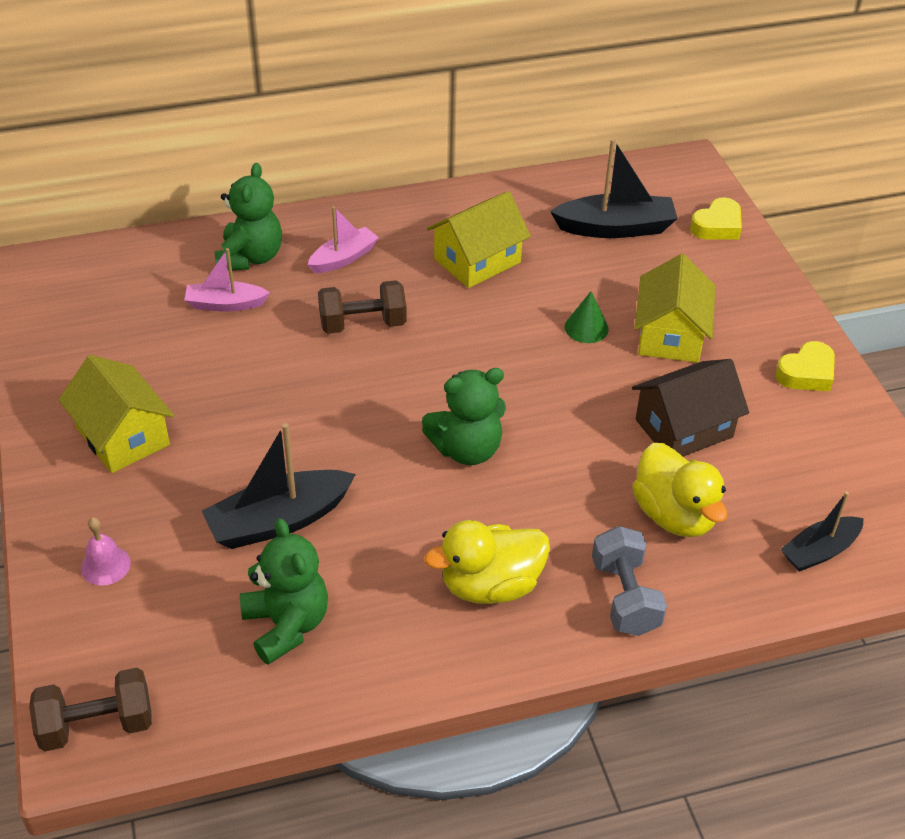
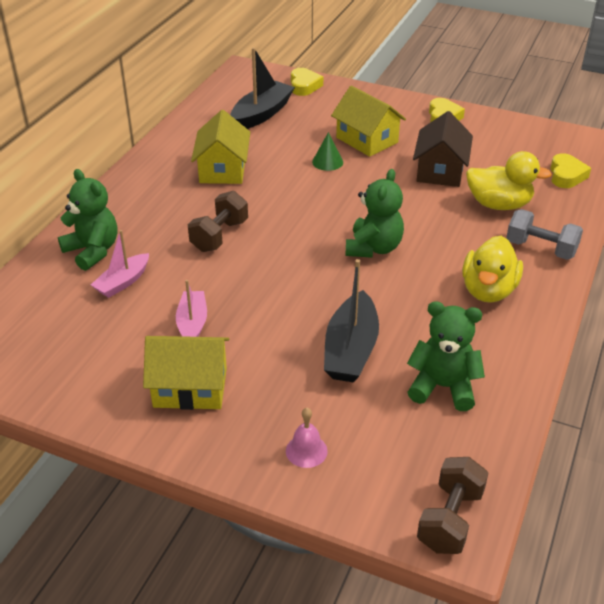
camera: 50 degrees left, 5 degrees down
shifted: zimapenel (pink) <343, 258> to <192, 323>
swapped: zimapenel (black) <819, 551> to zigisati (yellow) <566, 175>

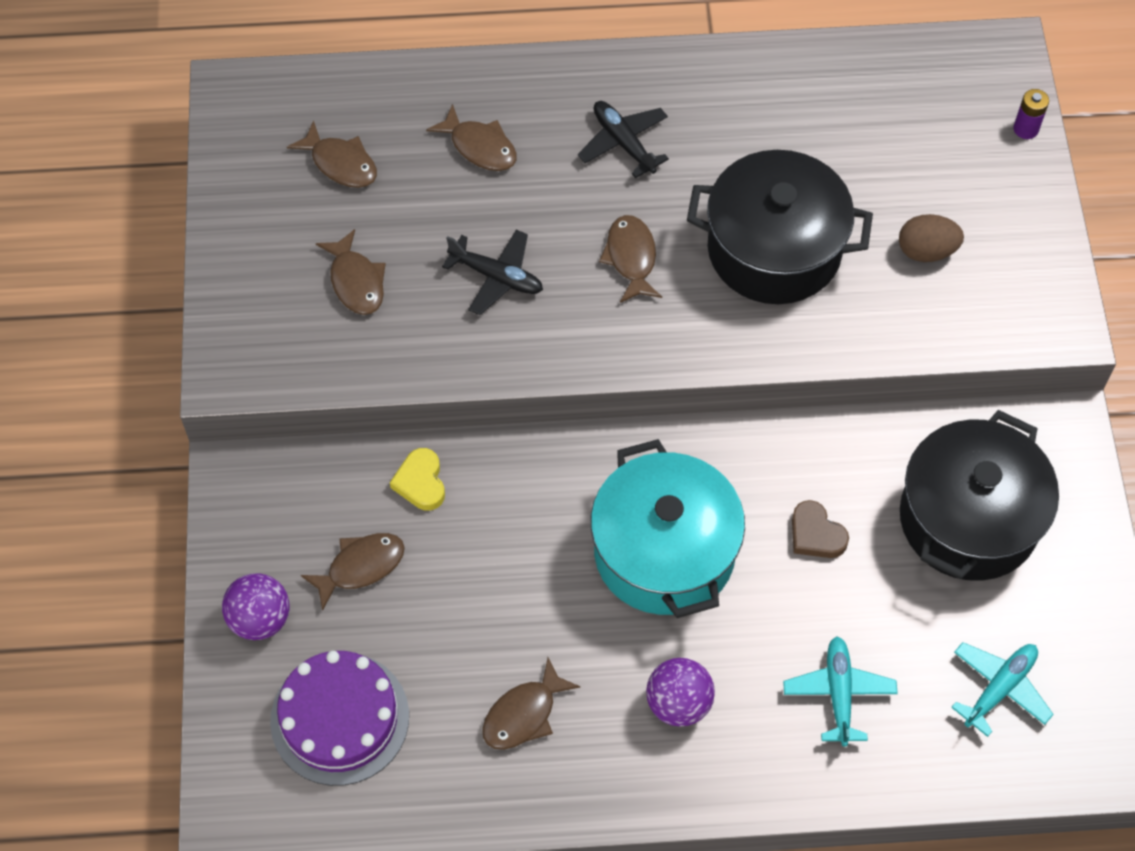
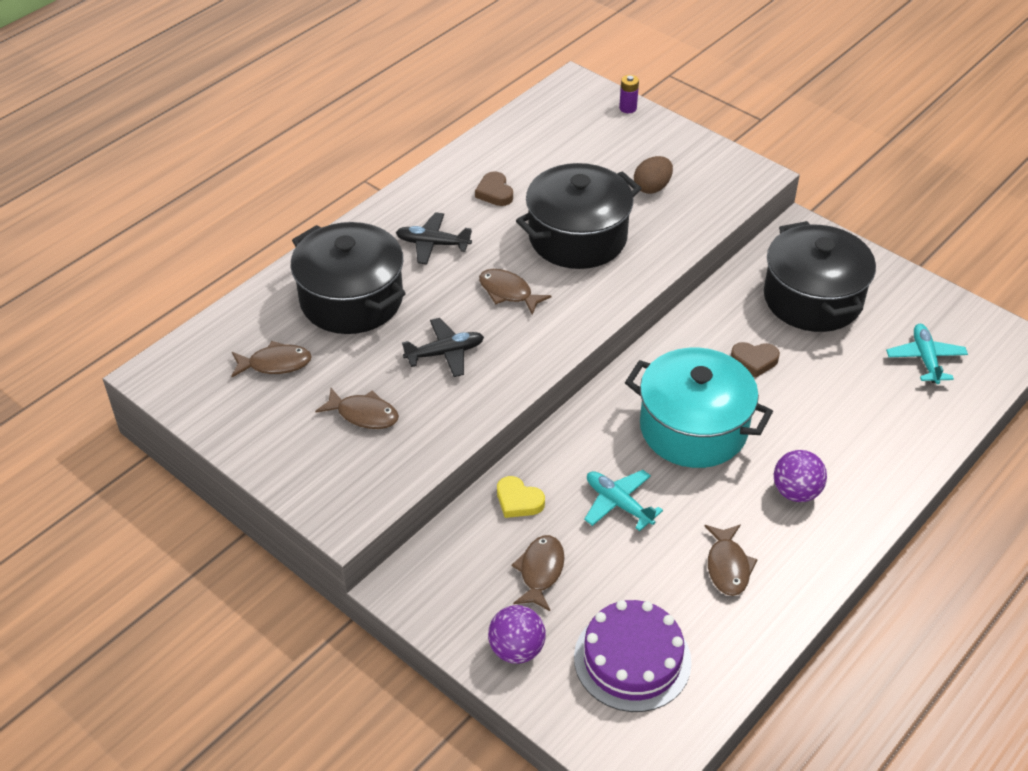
camera: 45 degrees left, 15 degrees down
new: zigisati (brown) <495, 192>
shifted: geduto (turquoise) <839, 693> to <618, 504>
swapped: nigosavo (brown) <479, 147> to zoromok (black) <351, 299>

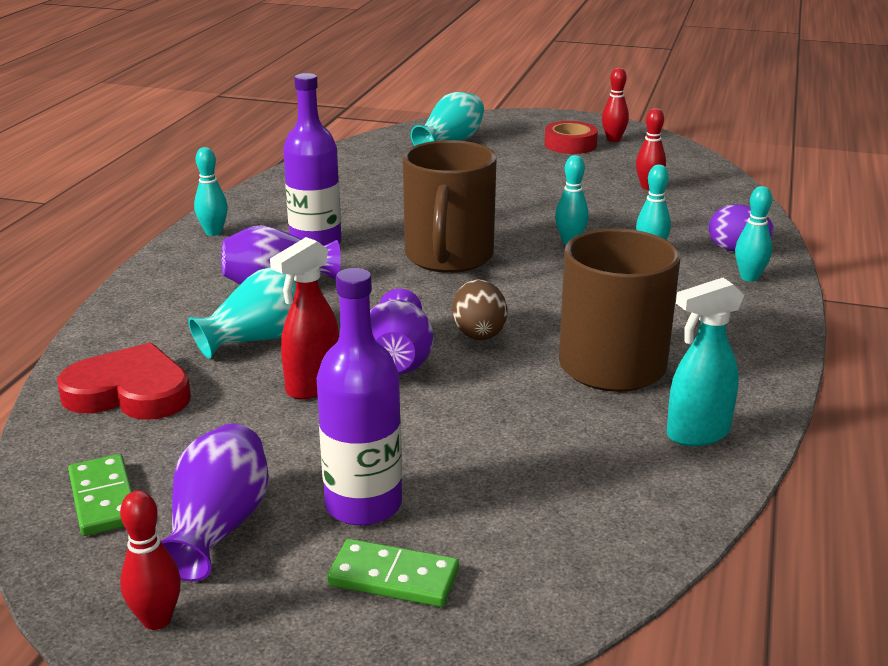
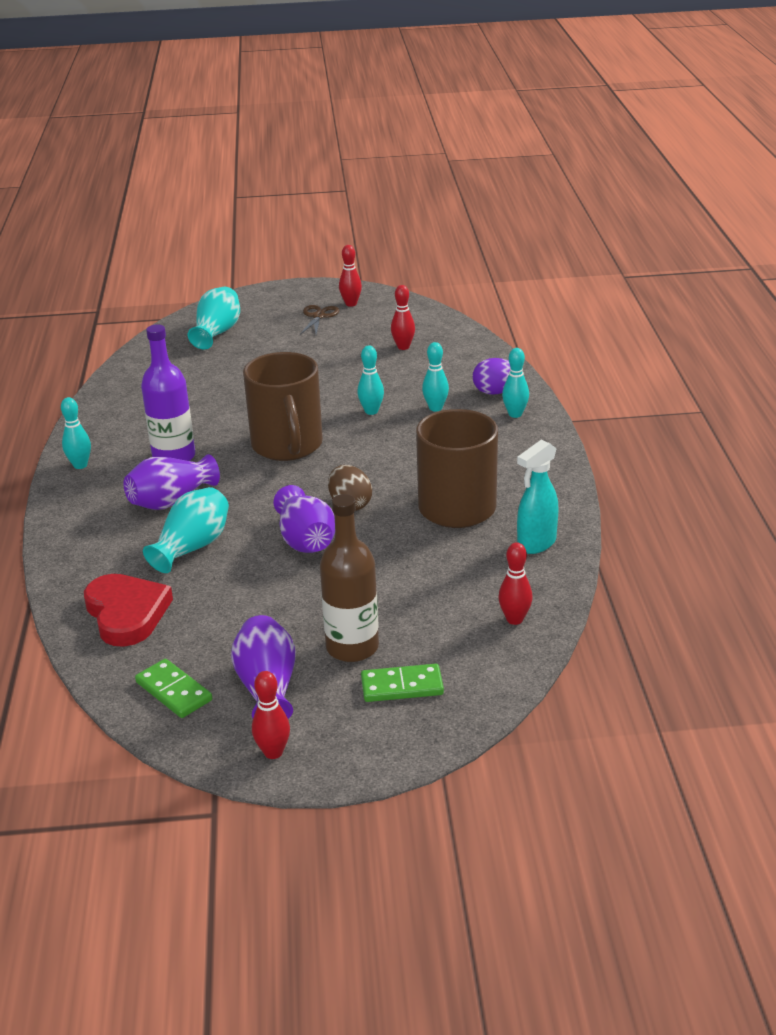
camera: 20 degrees left, 5 degrees up
gone: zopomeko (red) <312, 386>
new: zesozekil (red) <514, 619>
swapped: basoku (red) <570, 145> to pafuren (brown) <319, 316>
repainted: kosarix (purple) <363, 505> to kosarix (brown) <352, 647>
rotated: zigisati (red) <130, 392> = <126, 613> 75 degrees clockwise

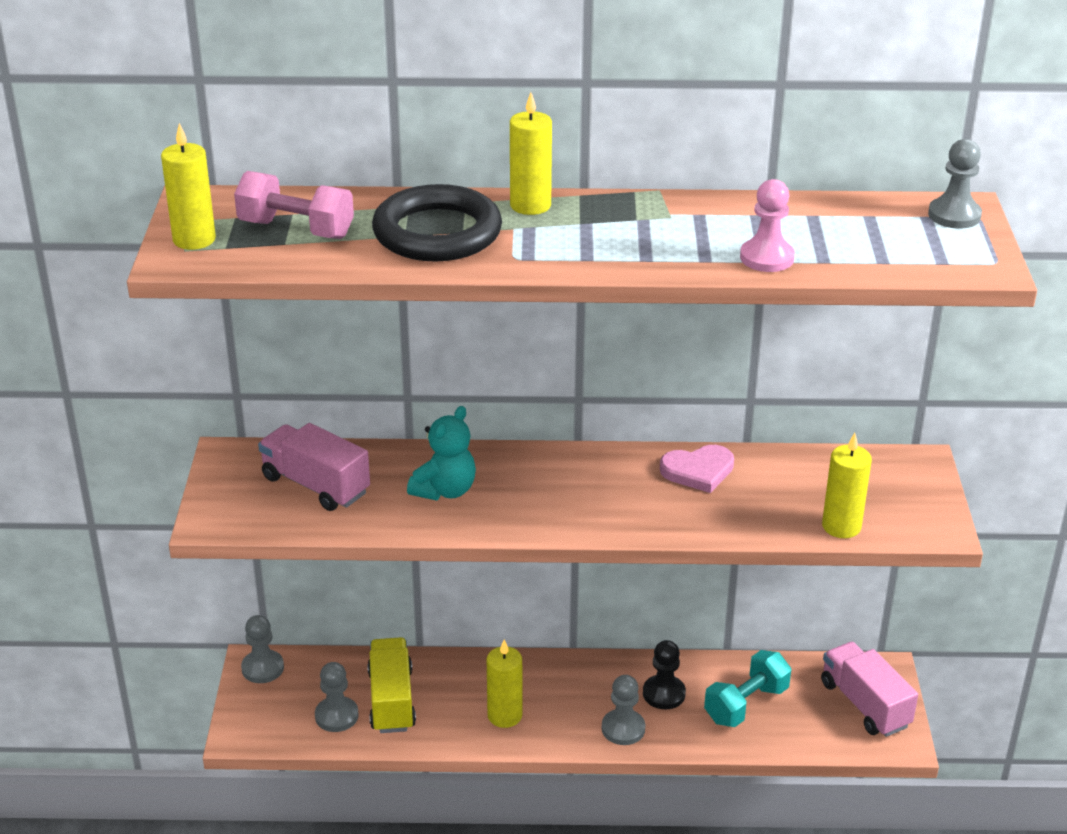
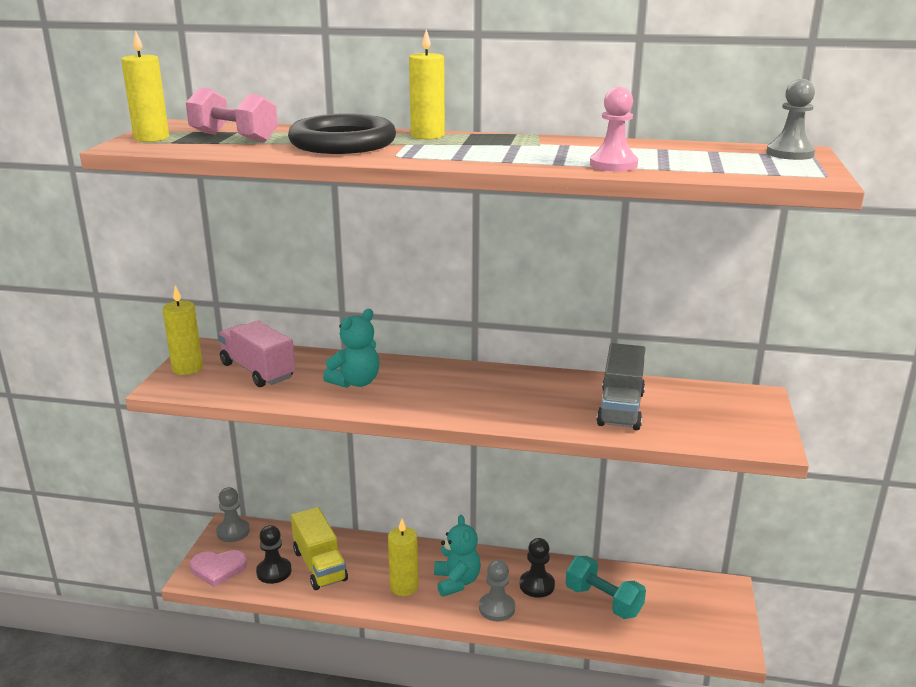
camera: 10 degrees right, 10 degrees down
gone: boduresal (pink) <864, 704>
new: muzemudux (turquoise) <457, 582>; boduresal (grey) <621, 408>
shifted: zigisati (pink) <698, 471> to <218, 569>; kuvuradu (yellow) <841, 526> to <187, 368>
repainted: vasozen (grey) <336, 716> to vasozen (black) <274, 572>
rotated: boduresal (yellow) <391, 700> = <320, 565> 150 degrees clockwise; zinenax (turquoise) <746, 704> = <603, 601> 75 degrees clockwise

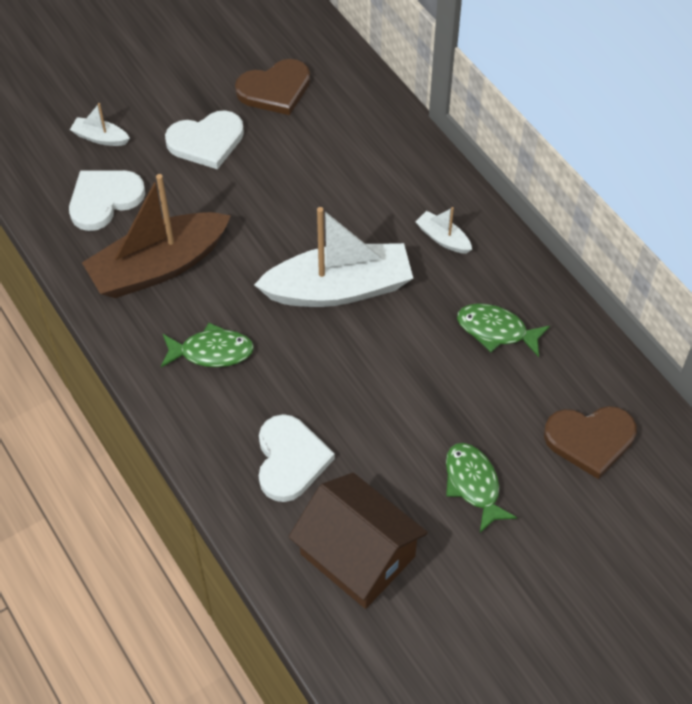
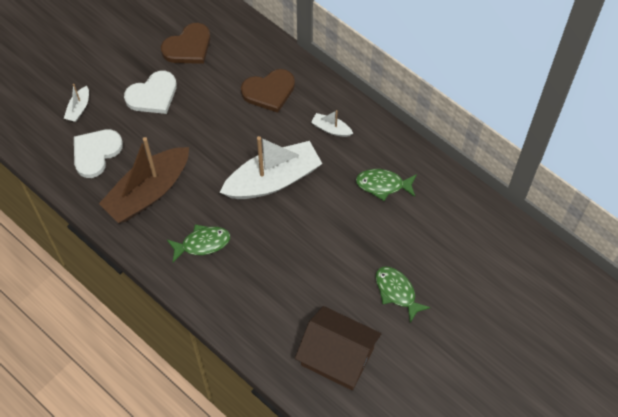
camera: 15 degrees left, 5 degrees up
gone: zigisati (white) <290, 460>
shifted: zigisati (brown) <590, 440> to <269, 91>
rotated: zimapenel (white) <100, 138> = <79, 108> 75 degrees counterclockwise

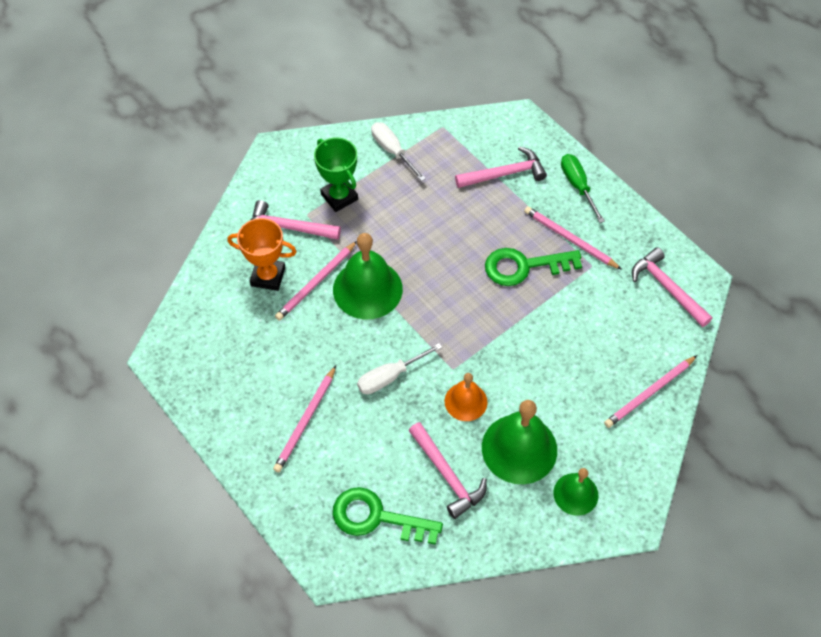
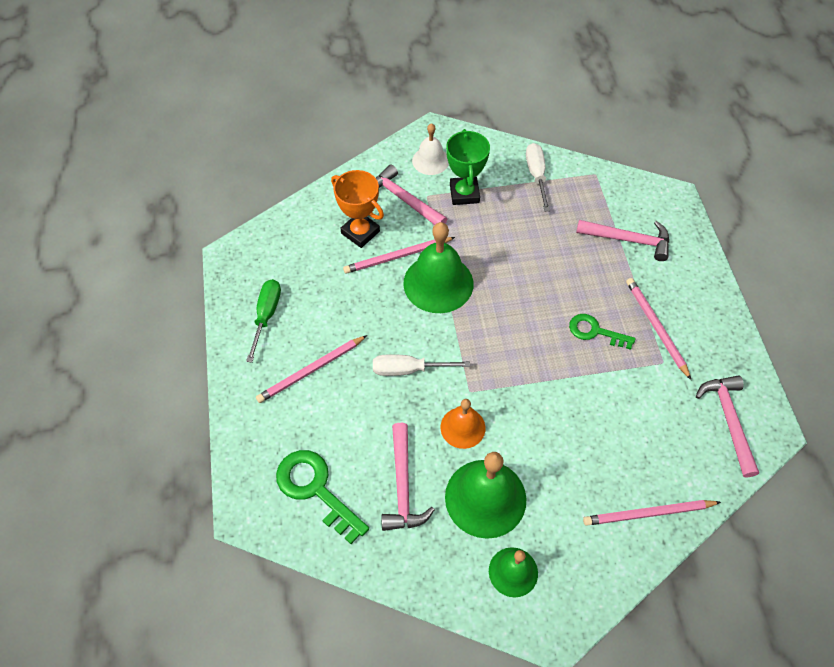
camera: 30 degrees right, 0 degrees up
new: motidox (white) <430, 160>
shifted: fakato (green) <577, 186> to <266, 316>
scaled: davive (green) <524, 266> = <595, 331> x0.64

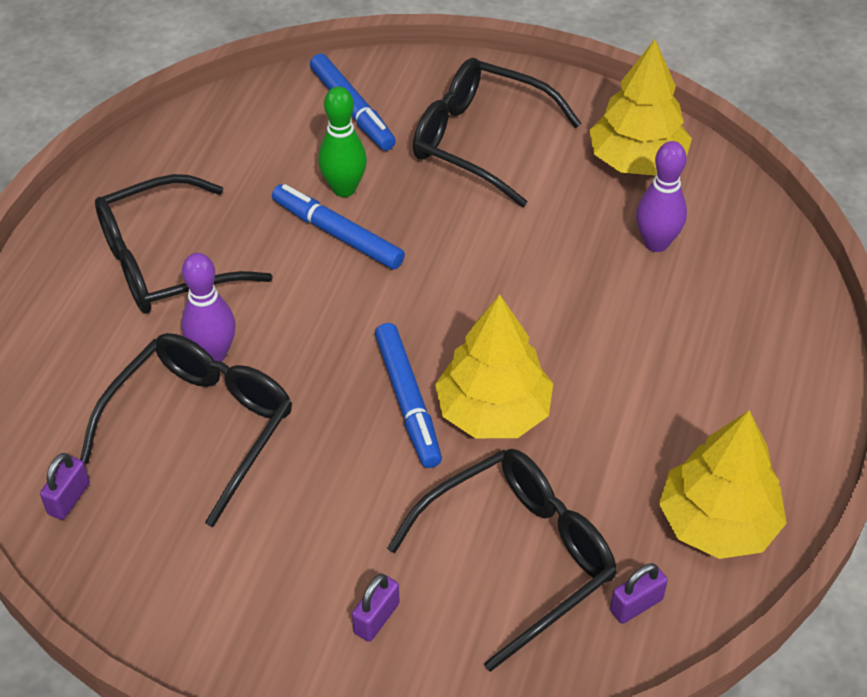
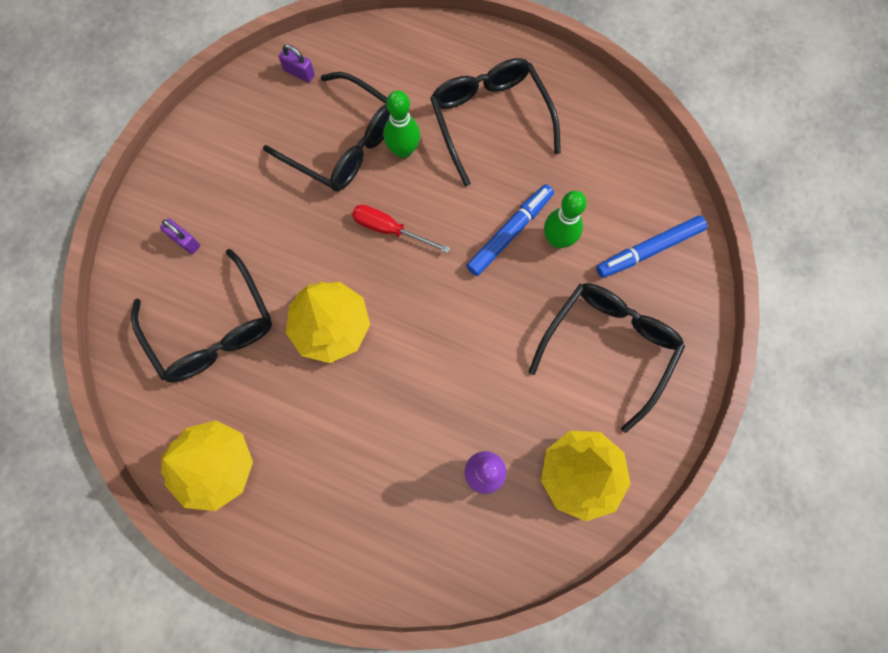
camera: 95 degrees right, 25 degrees up
gone: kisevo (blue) <408, 401>; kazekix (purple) <636, 605>
new: fakato (red) <389, 229>
repainted: zesozekil (purple) <213, 354> to zesozekil (green) <403, 150>

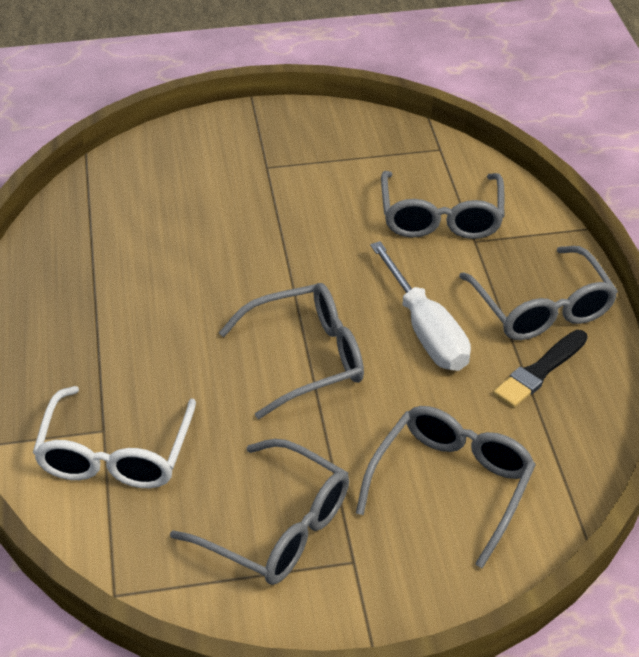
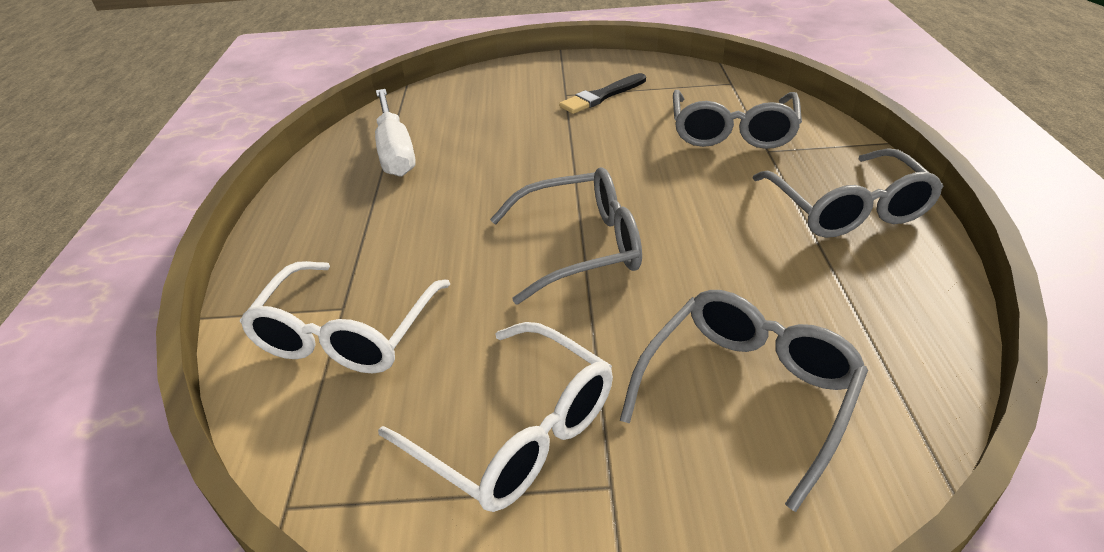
camera: 10 degrees right, 5 degrees down
shifted: fakato (white) <425, 330> to <395, 151>; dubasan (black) <539, 371> to <602, 96>
repainted: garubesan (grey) <277, 528> to garubesan (white) <516, 432>

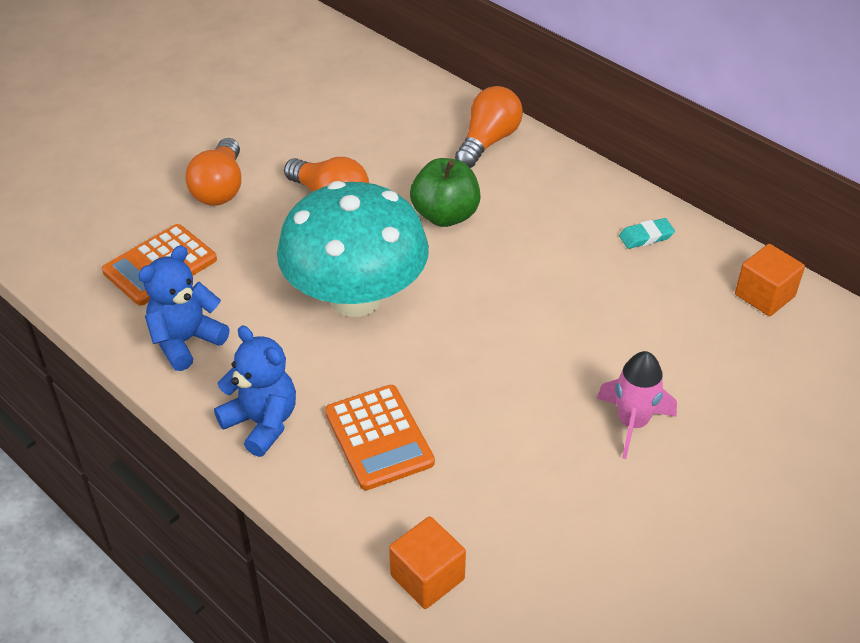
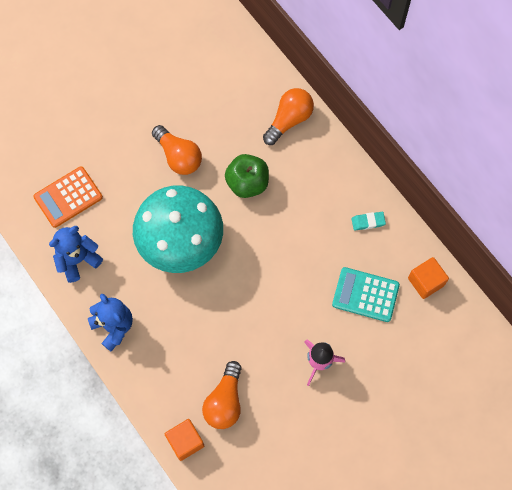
camera: 10 degrees right, 25 degrees up
gone: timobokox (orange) <379, 437>
new: timobokox (turquoise) <365, 294>
shifted: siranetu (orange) <220, 188> to <225, 401>

